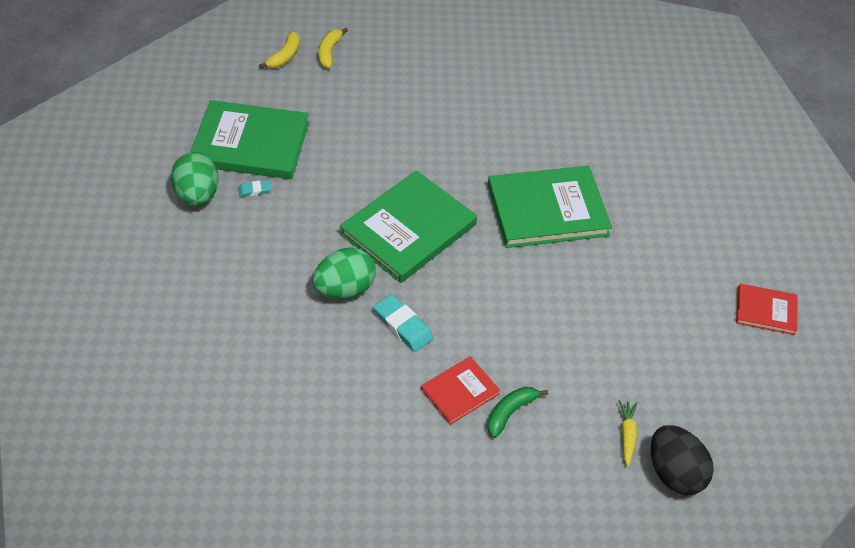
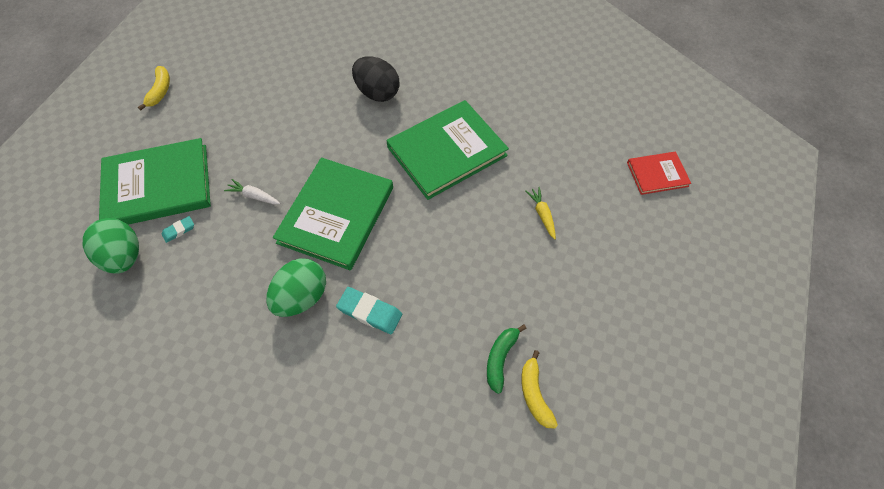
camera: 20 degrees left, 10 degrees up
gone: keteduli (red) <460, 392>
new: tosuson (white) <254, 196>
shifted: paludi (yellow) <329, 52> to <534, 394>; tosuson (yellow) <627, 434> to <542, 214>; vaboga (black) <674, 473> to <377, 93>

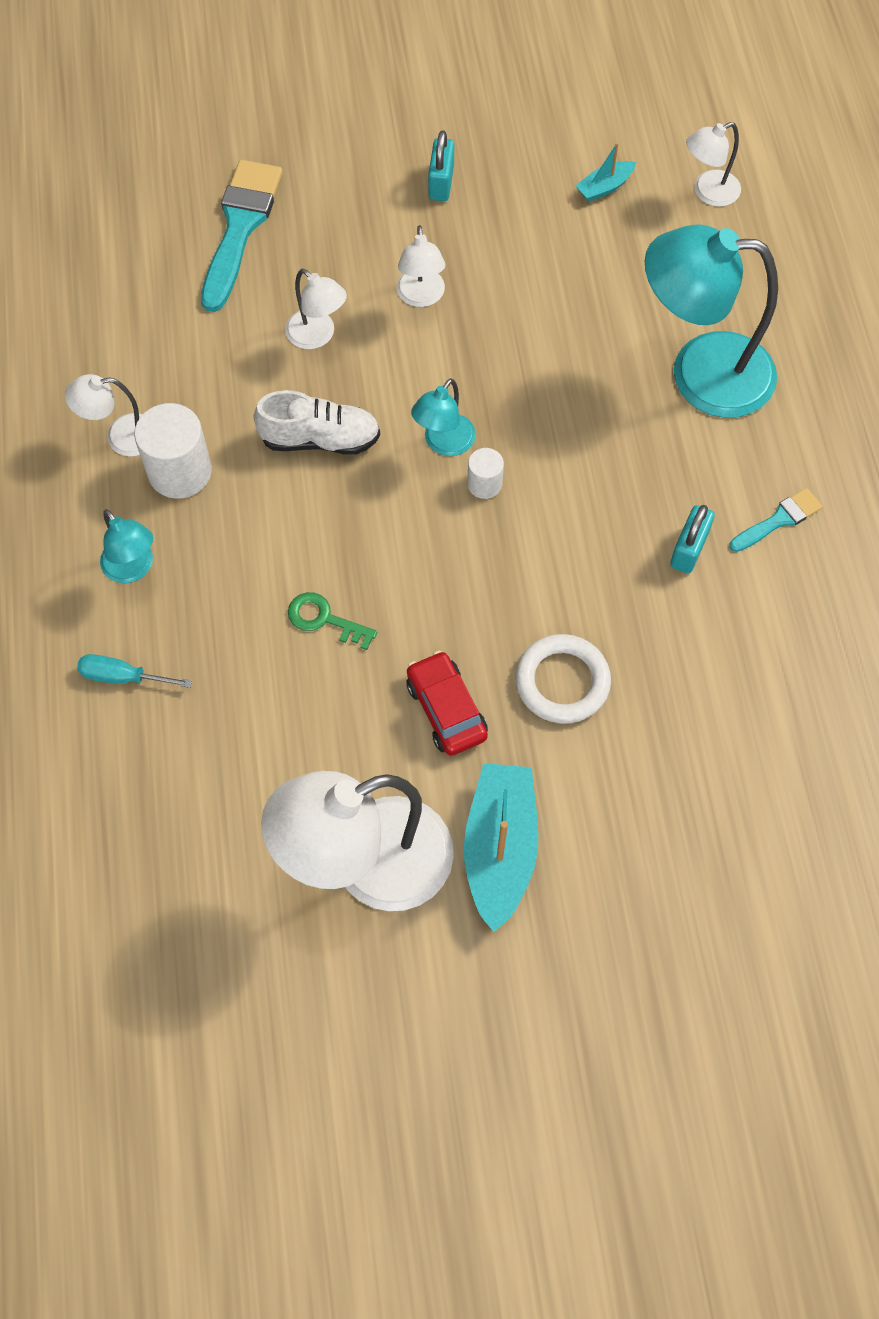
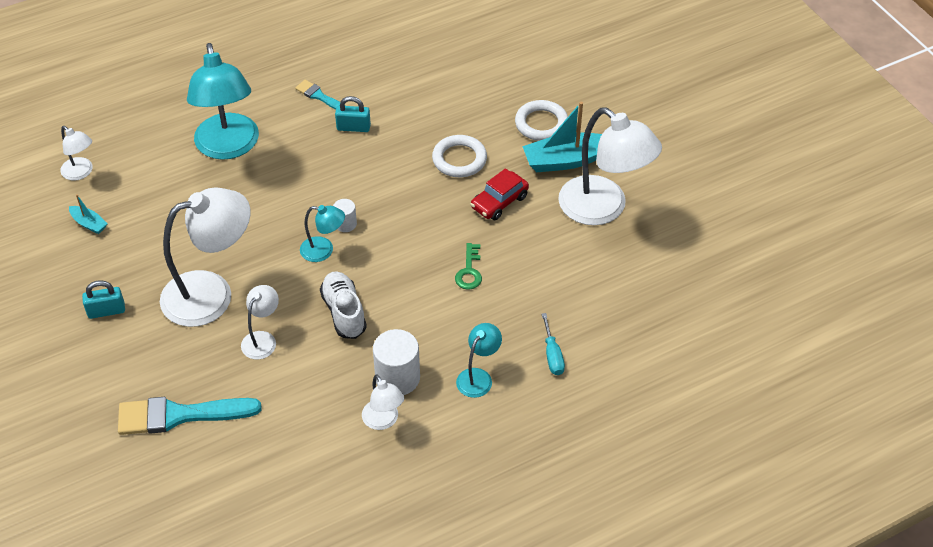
camera: 110 degrees left, 15 degrees down
new: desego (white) <541, 124>
scaled: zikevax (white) <421, 297> = <211, 294> x2.07

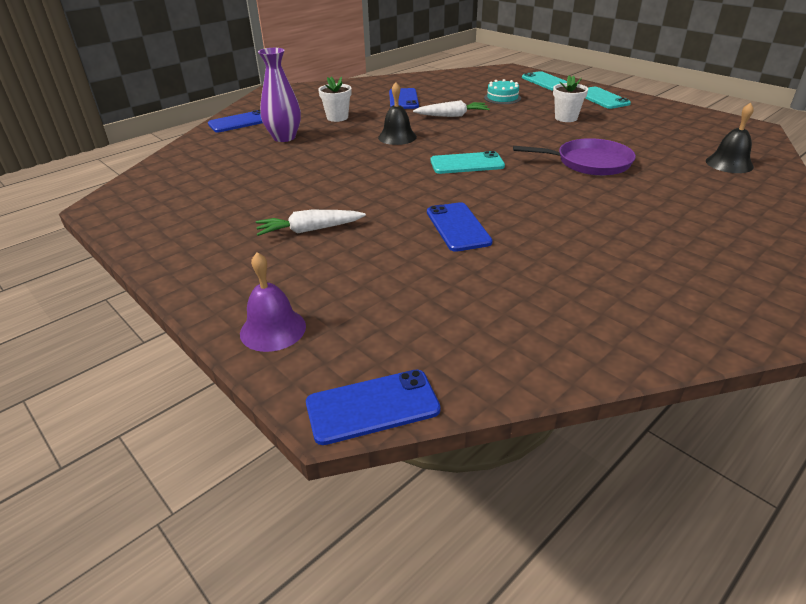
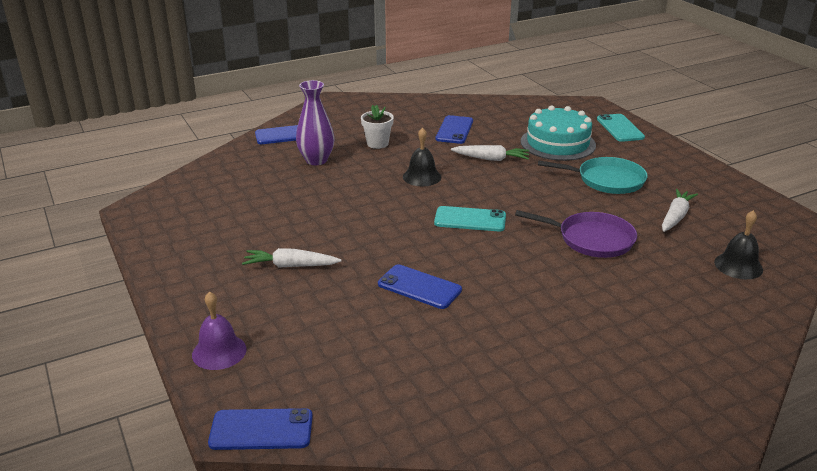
camera: 15 degrees right, 5 degrees down
gone: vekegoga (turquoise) <601, 98>
new: tosuson (white) <675, 216>
swapped: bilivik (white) <566, 118> to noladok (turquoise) <607, 180>
rotated: vekegoga (blue) <458, 227> = <419, 287> 60 degrees counterclockwise
scaled: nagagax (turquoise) <502, 98> = <557, 143> x1.88

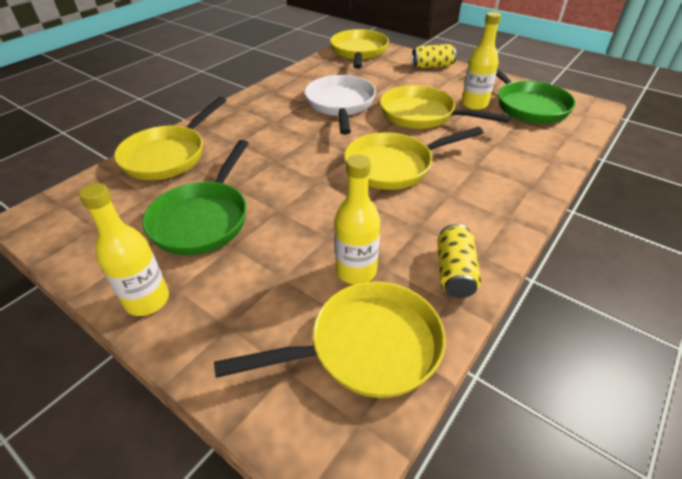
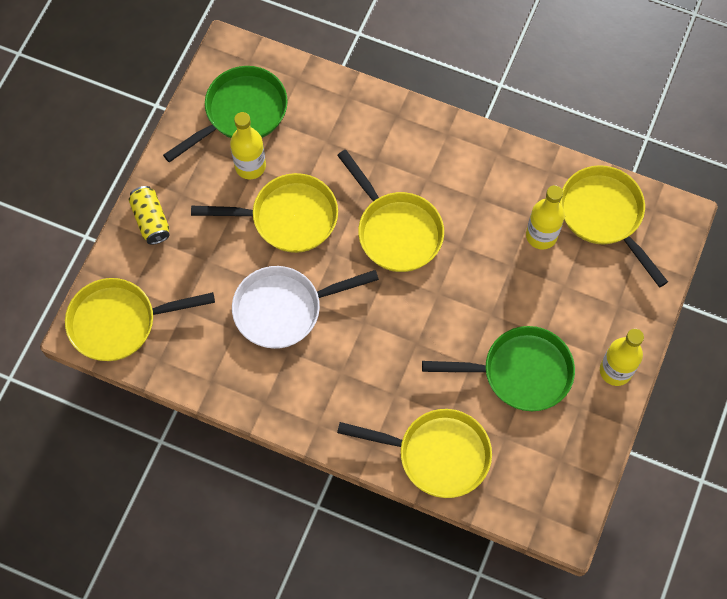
camera: 105 degrees left, 25 degrees up
gone: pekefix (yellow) <454, 272>
rotated: noladok (yellow) <422, 115> = <288, 218> 105 degrees counterclockwise

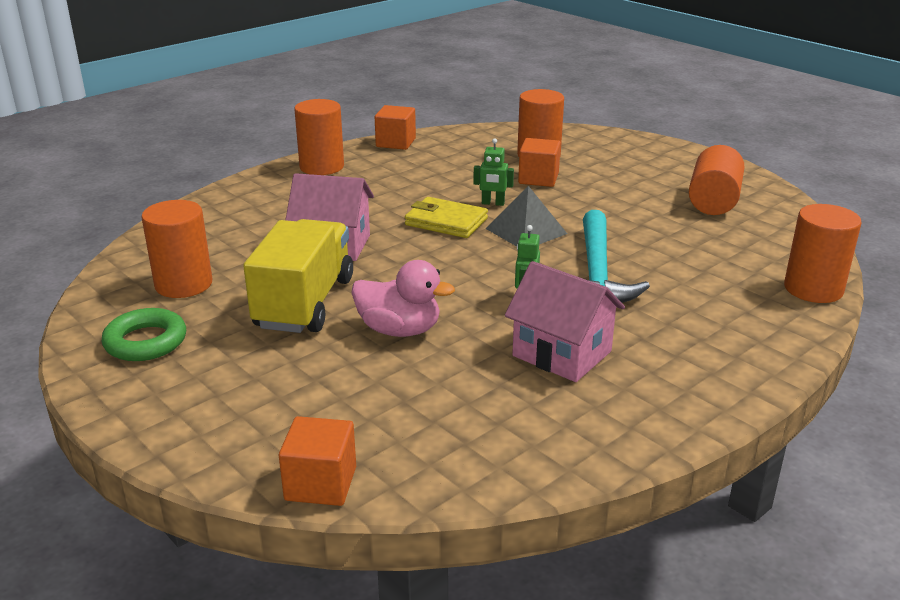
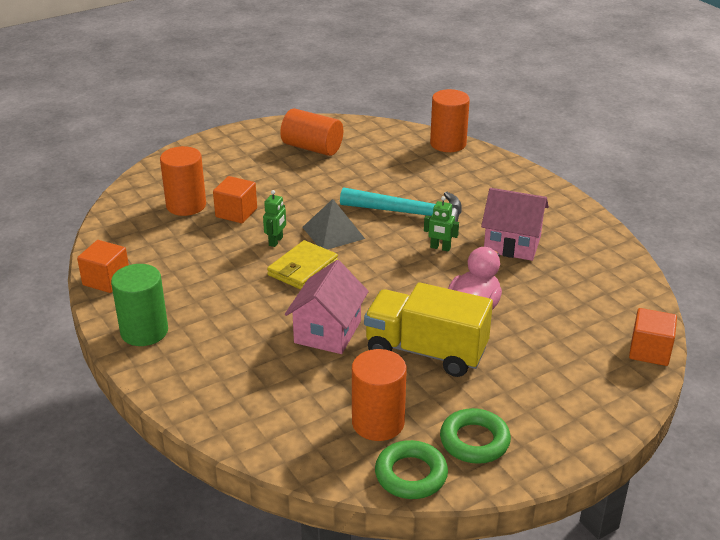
camera: 80 degrees left, 5 degrees up
new: desego (green) <411, 475>
repainted: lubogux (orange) <321, 167> to lubogux (green) <144, 331>
rotated: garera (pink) <562, 353> = <512, 244> 60 degrees clockwise

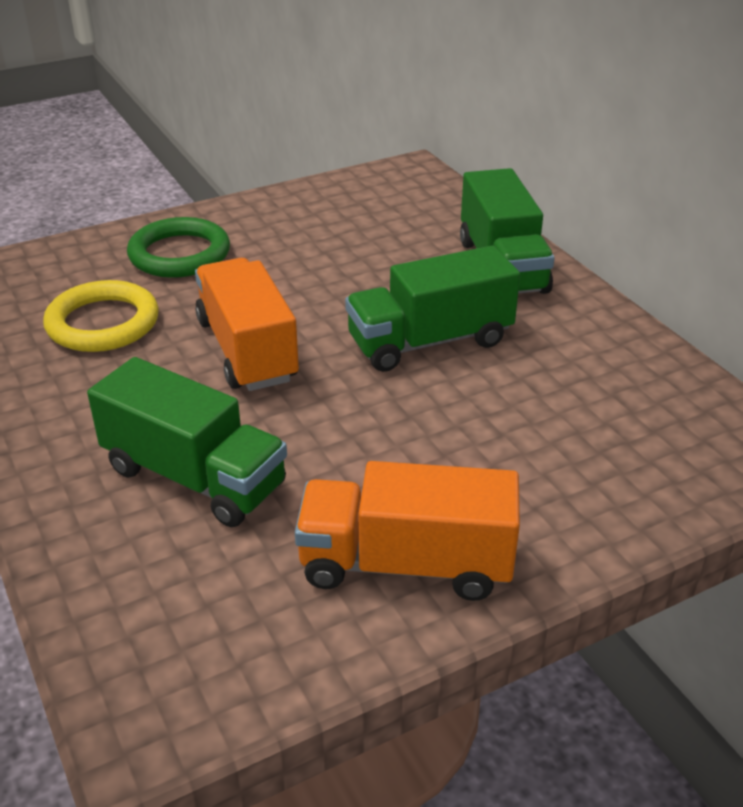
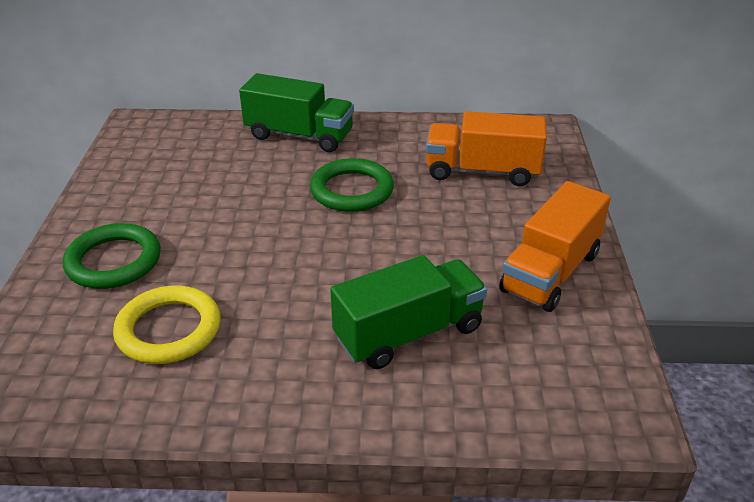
camera: 60 degrees left, 0 degrees up
shifted: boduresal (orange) <247, 350> to <482, 171>
swapped: boduresal (green) <430, 341> to desego (green) <352, 190>

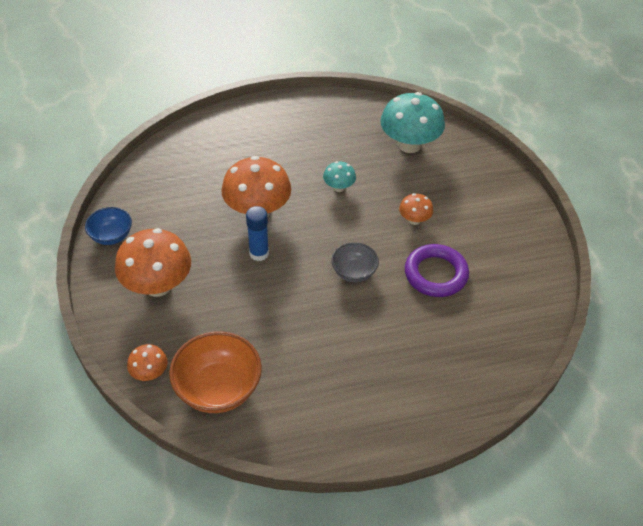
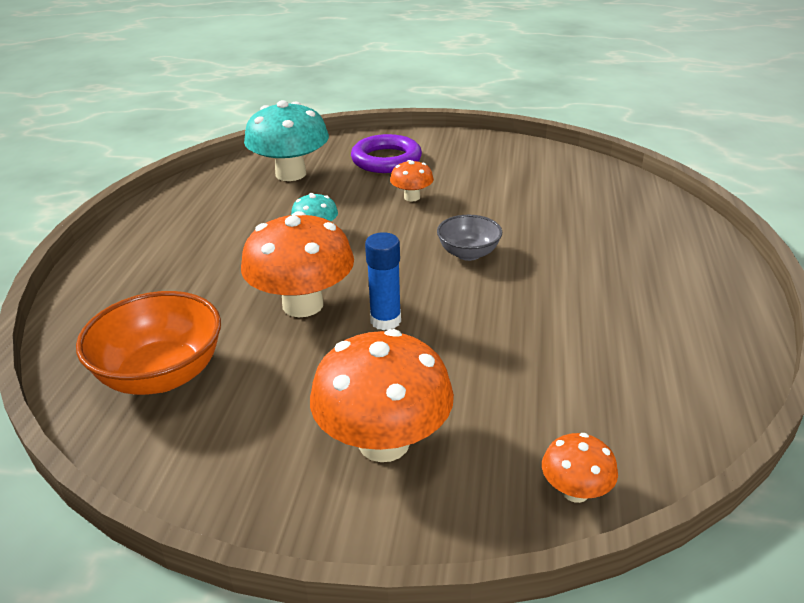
camera: 65 degrees left, 15 degrees down
gone: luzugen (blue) <111, 236>
shifted: luzugen (orange) <218, 388> to <161, 375>; desego (purple) <435, 274> to <386, 160>

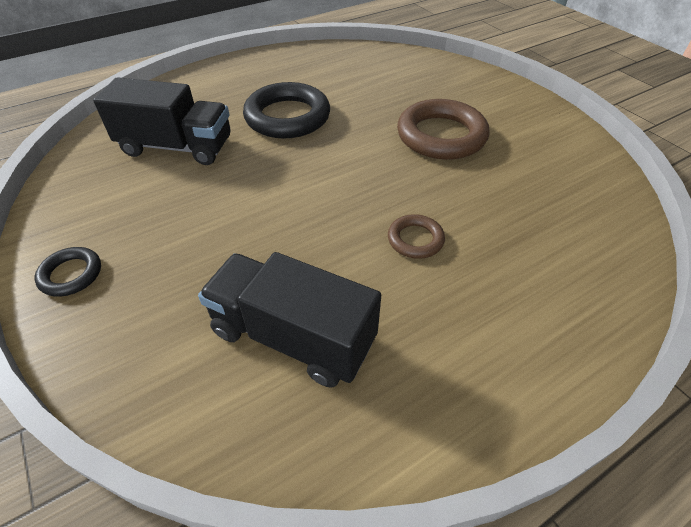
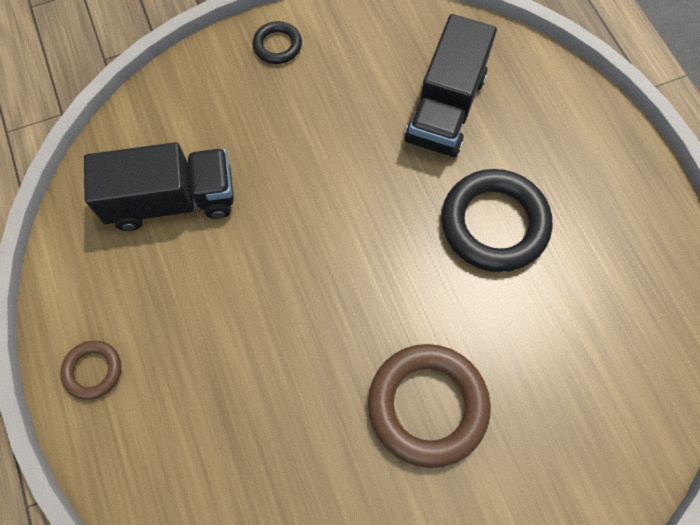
camera: 100 degrees right, 20 degrees up
shifted: desego (brown) <415, 239> to <93, 371>
rotated: boduresal (black) <293, 336> = <172, 200> 45 degrees clockwise

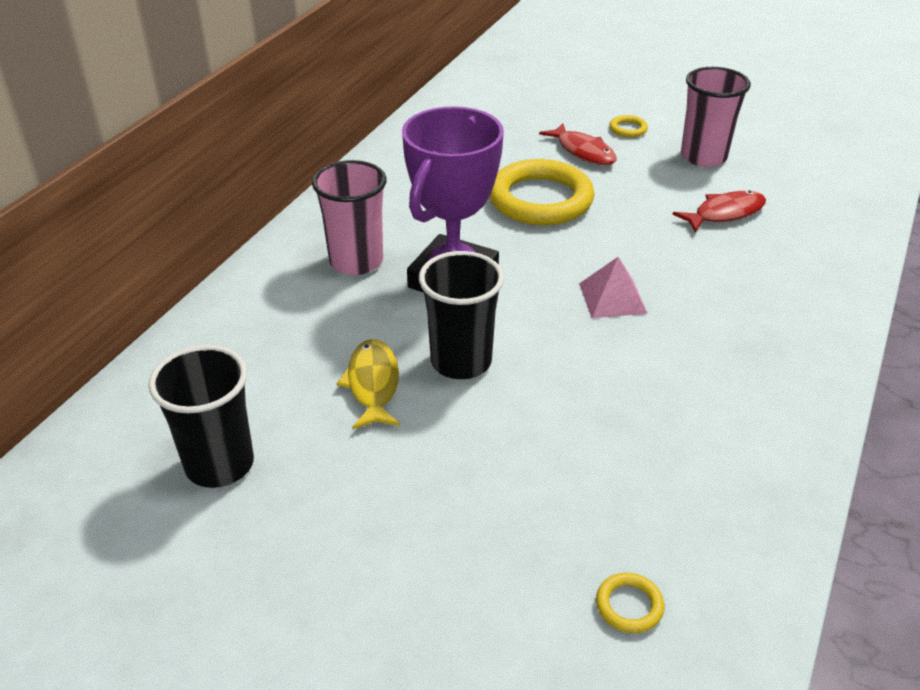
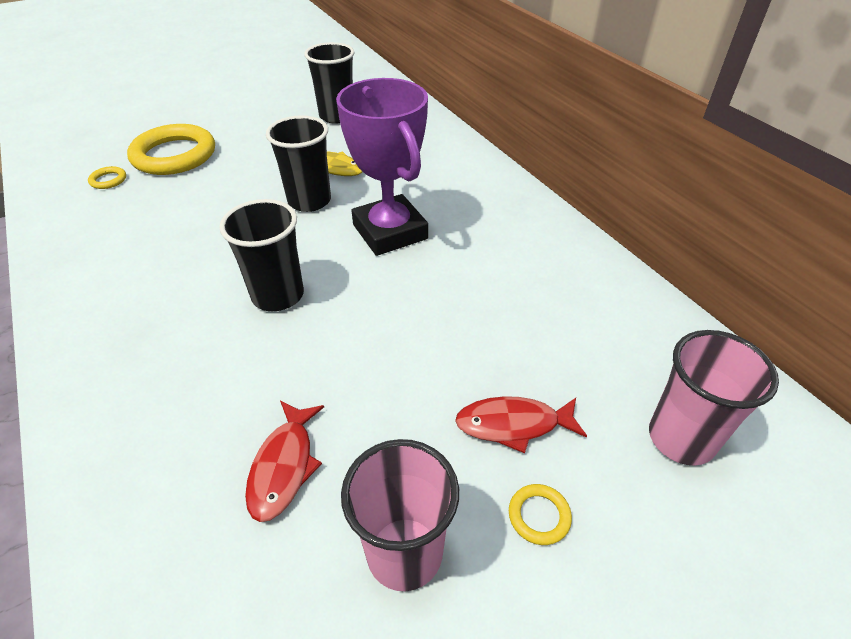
camera: 125 degrees right, 5 degrees up
shifted: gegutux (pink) <356, 261> to <681, 438>; desego (yellow) <540, 199> to <174, 155>
swapped: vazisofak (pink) <612, 298> to gegutux (black) <278, 295>

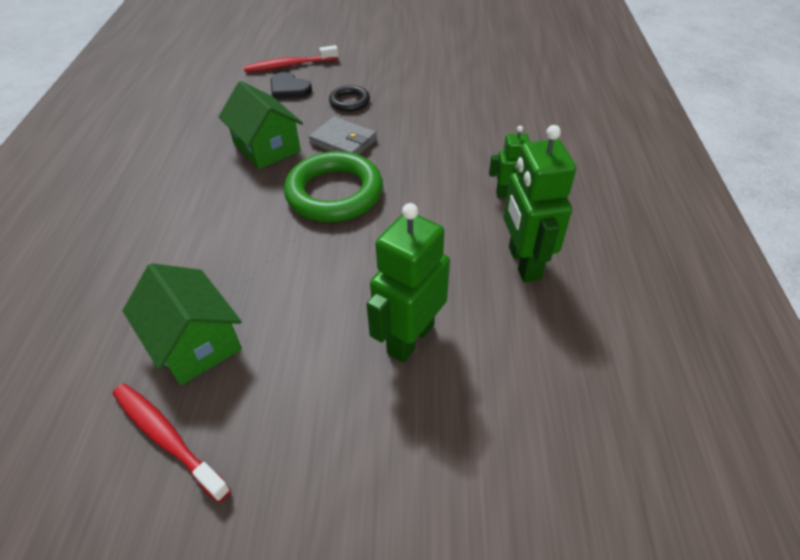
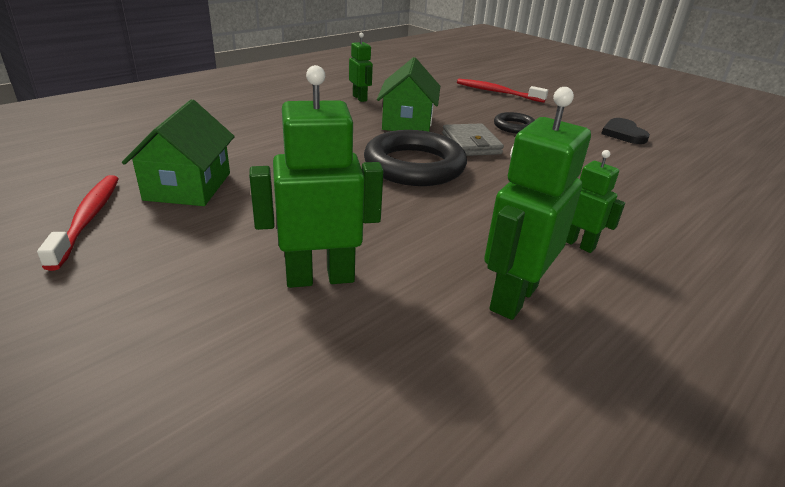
camera: 40 degrees right, 15 degrees down
new: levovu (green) <360, 98>
shifted: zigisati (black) <289, 89> to <623, 134>
repainted: desego (green) <334, 193> to desego (black) <414, 166>

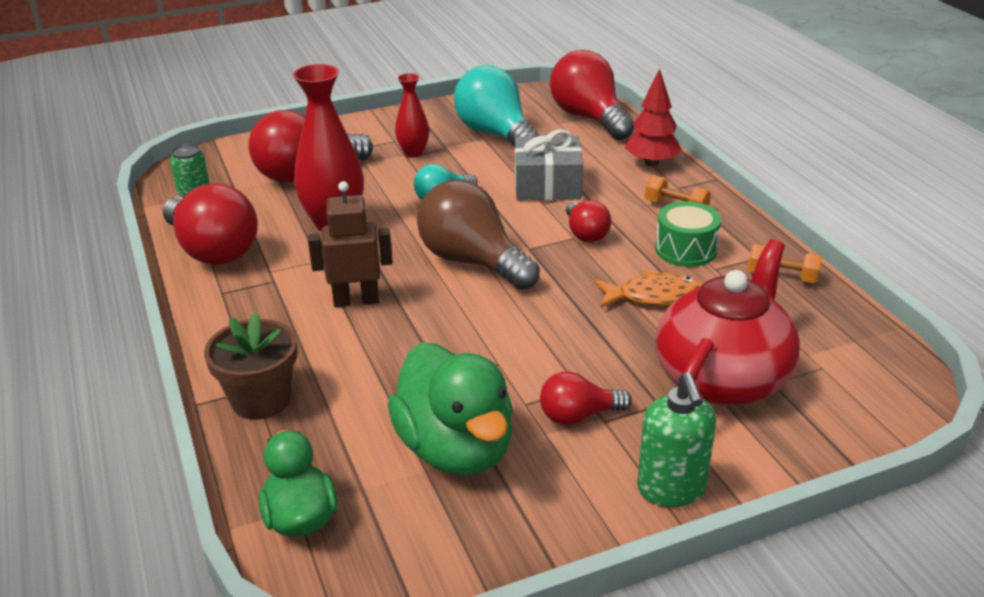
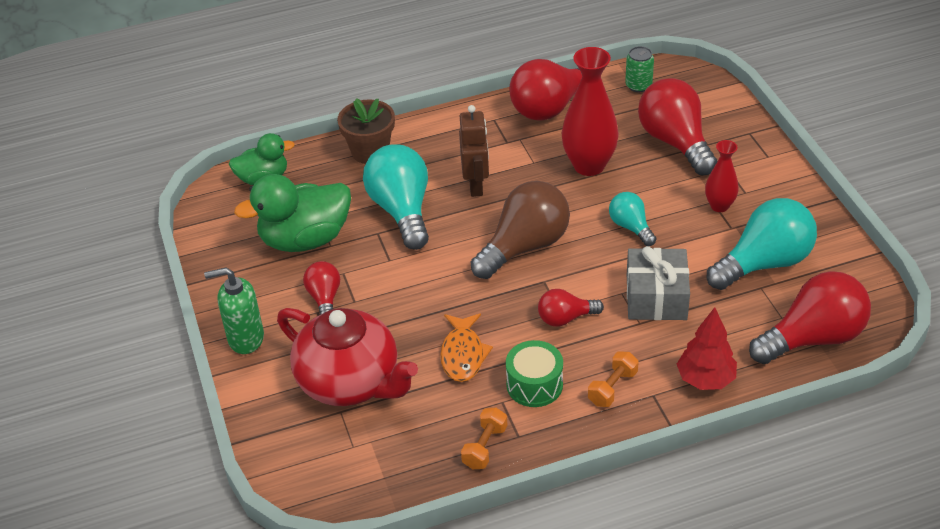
camera: 95 degrees right, 10 degrees up
new: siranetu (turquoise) <402, 210>

